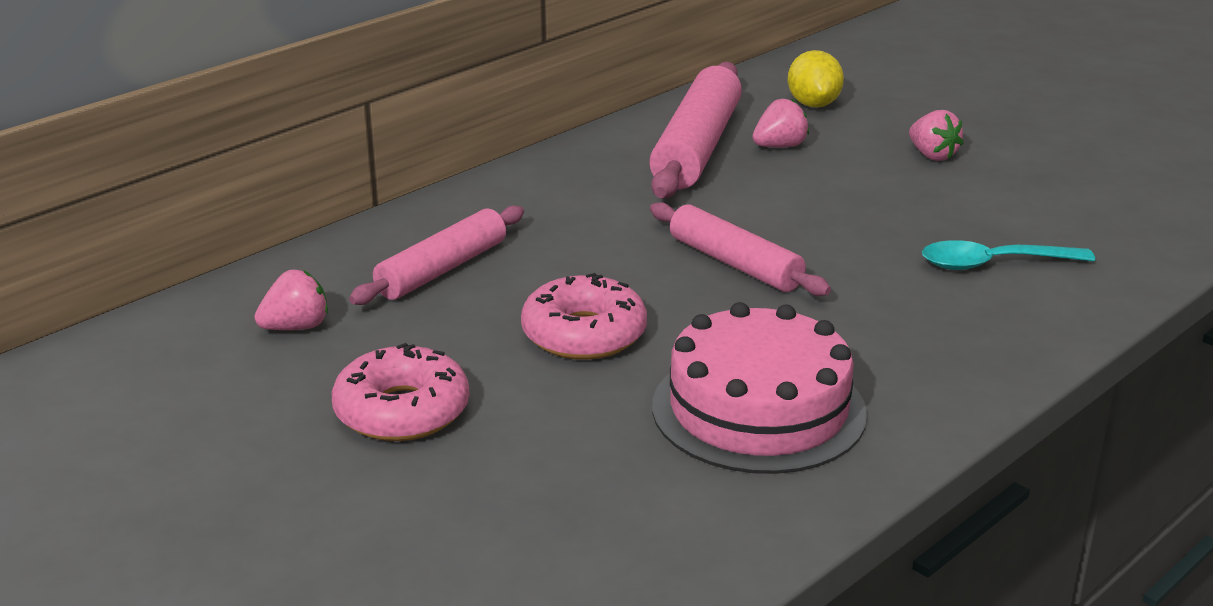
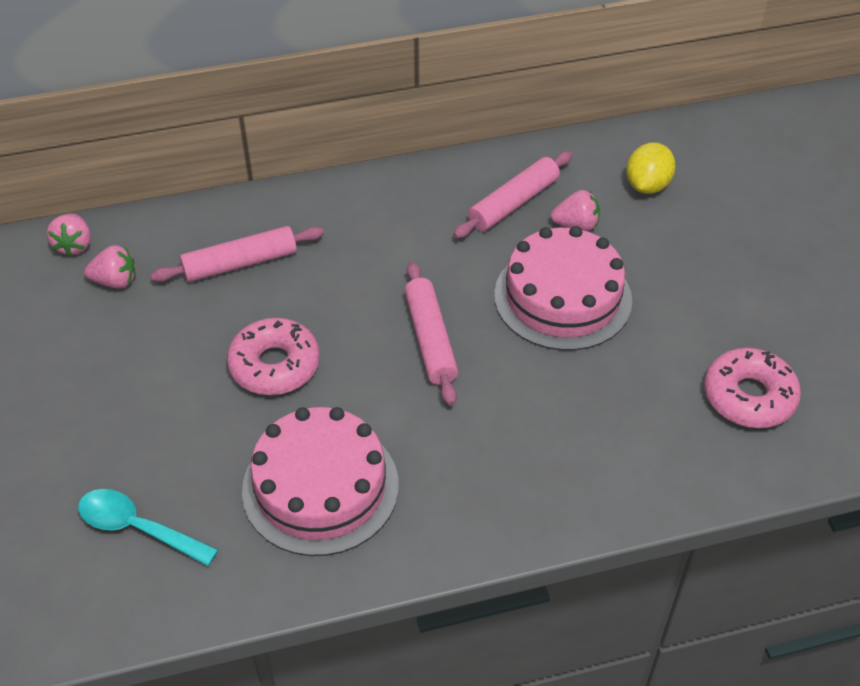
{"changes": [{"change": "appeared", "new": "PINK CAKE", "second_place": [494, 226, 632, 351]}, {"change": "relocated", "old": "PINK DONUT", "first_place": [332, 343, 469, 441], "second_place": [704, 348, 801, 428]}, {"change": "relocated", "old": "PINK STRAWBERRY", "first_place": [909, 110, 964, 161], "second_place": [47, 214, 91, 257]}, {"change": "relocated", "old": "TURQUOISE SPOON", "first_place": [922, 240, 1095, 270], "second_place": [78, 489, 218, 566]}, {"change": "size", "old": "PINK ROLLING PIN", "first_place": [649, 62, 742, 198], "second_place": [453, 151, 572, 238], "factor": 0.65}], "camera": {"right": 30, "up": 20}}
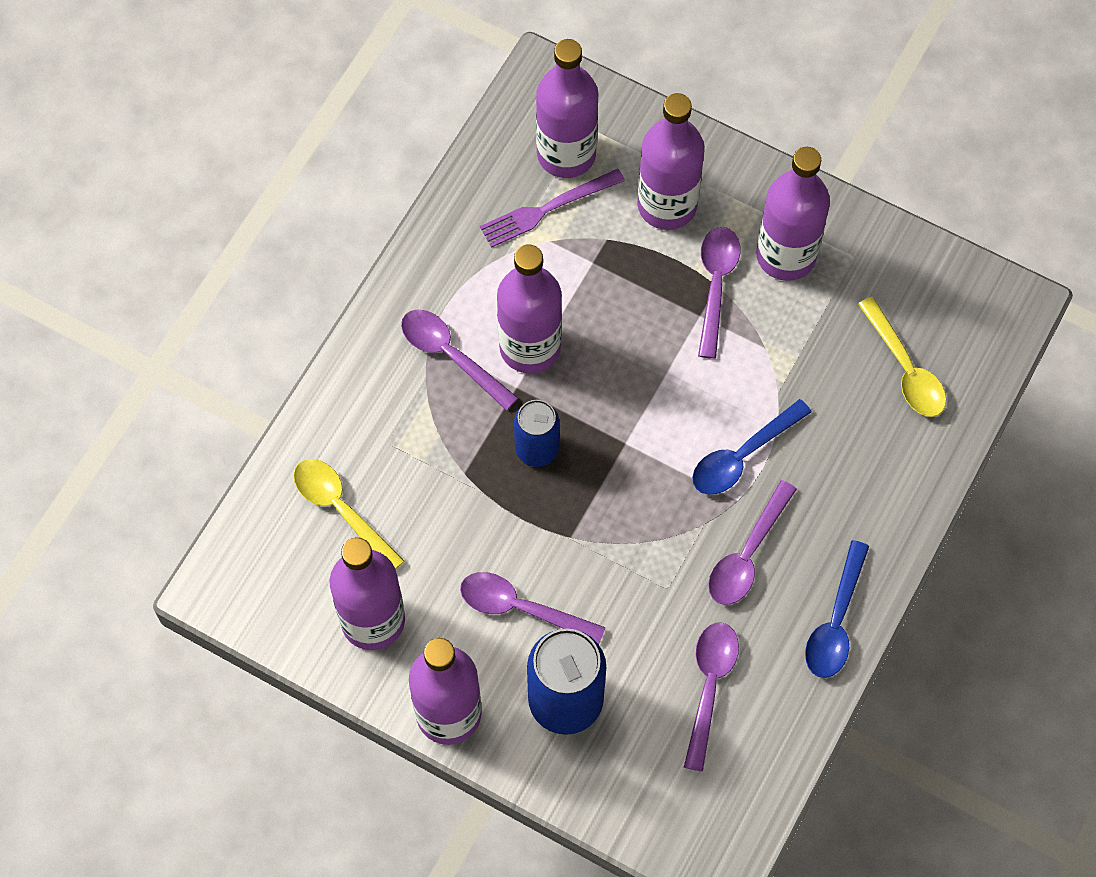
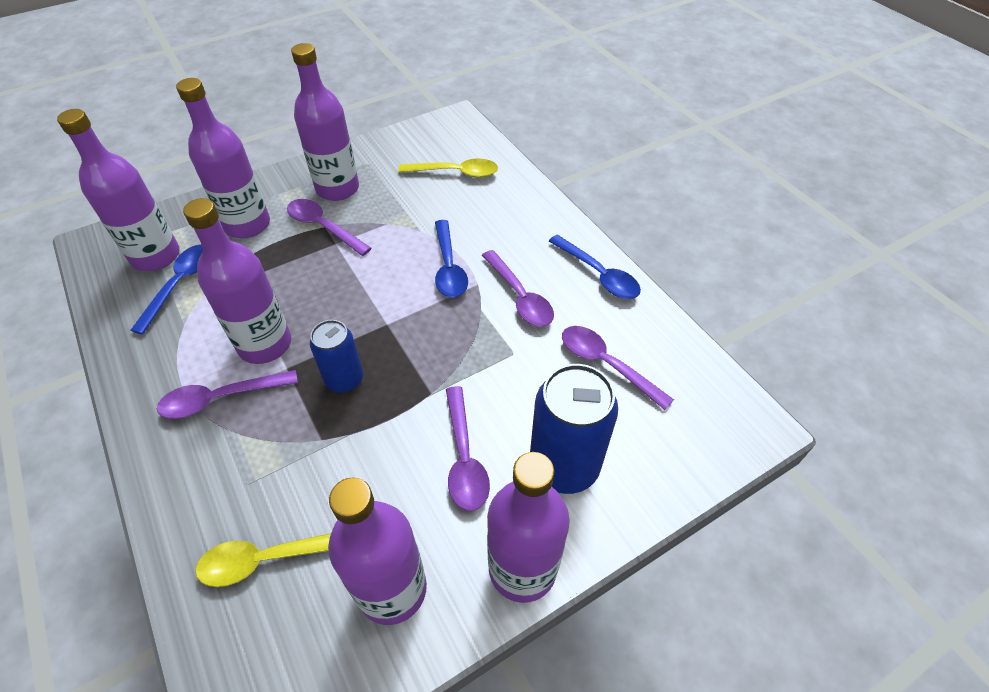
{"changes": [{"change": "exchanged", "old": "PURPLE FORK", "new": "BLUE SPOON", "first_place": [480, 169, 625, 248], "second_place": [130, 244, 203, 335]}, {"change": "spun", "old": "PURPLE SPOON", "first_place": [460, 572, 606, 644], "second_place": [446, 386, 490, 511], "degrees": -60}], "camera": {"right": -60, "up": -15}}
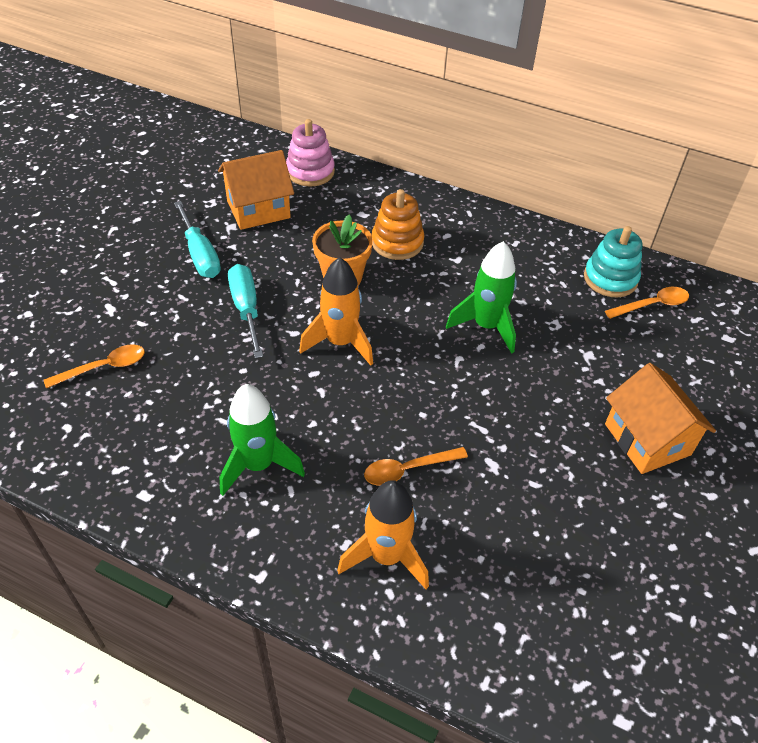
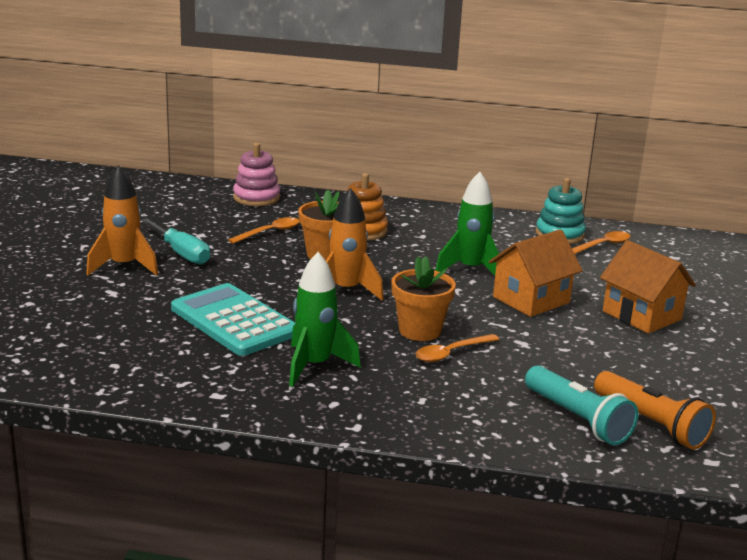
{"changes": [{"change": "missing", "old": "TURQUOISE SCREWDRIVER", "first_place": [228, 264, 263, 358]}, {"change": "appeared", "new": "TURQUOISE CALCULATOR", "second_place": [171, 283, 295, 356]}, {"change": "appeared", "new": "ORANGE FLOWER POT", "second_place": [391, 256, 456, 341]}, {"change": "appeared", "new": "TURQUOISE FLASHLIGHT", "second_place": [525, 365, 638, 445]}, {"change": "appeared", "new": "ORANGE FLASHLIGHT", "second_place": [594, 371, 716, 450]}, {"change": "relocated", "old": "ORANGE SPOON", "first_place": [44, 344, 145, 388], "second_place": [228, 217, 299, 244]}, {"change": "relocated", "old": "ORANGE HOUSE", "first_place": [218, 150, 294, 230], "second_place": [489, 229, 583, 317]}, {"change": "relocated", "old": "ORANGE ROCKET", "first_place": [337, 480, 429, 589], "second_place": [86, 165, 158, 276]}], "camera": {"right": -15, "up": -25}}
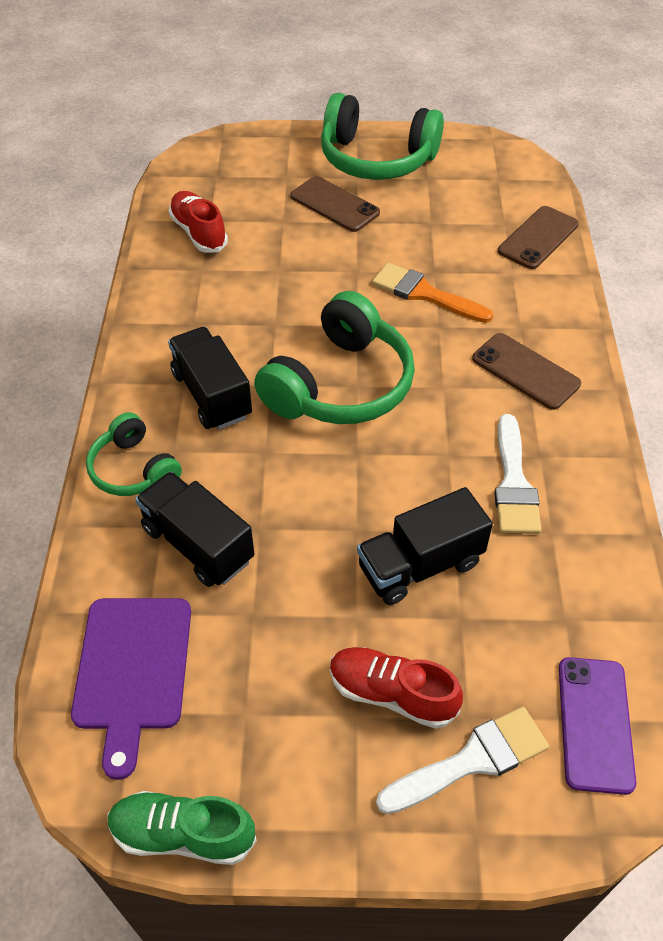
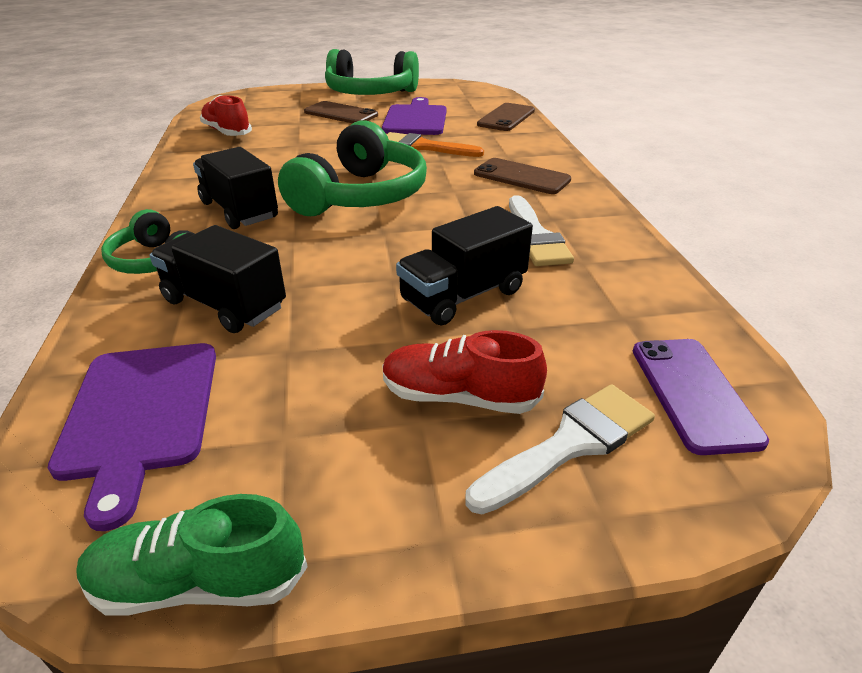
{"changes": [{"change": "appeared", "new": "PURPLE CUTTING BOARD", "second_place": [382, 97, 446, 135]}], "camera": {"right": -10, "up": -15}}
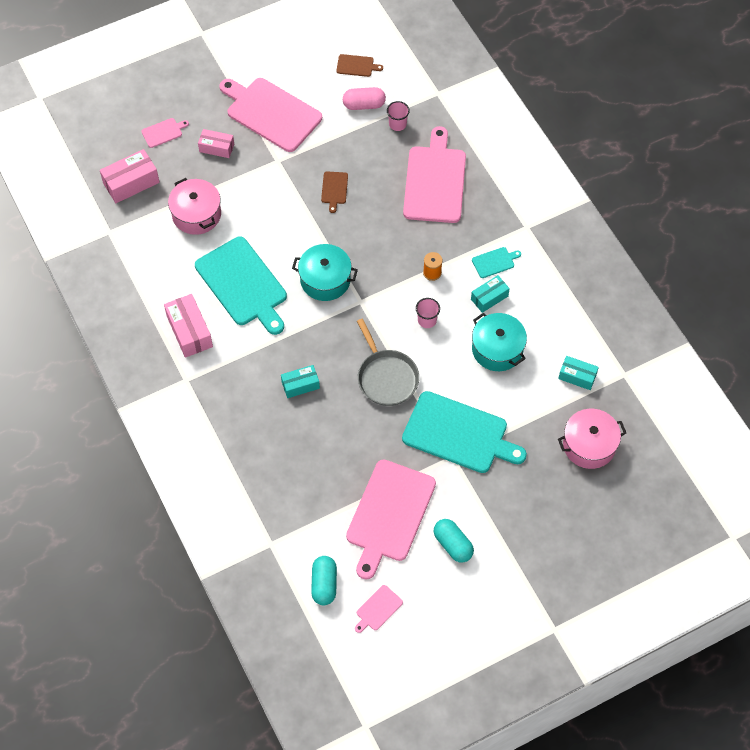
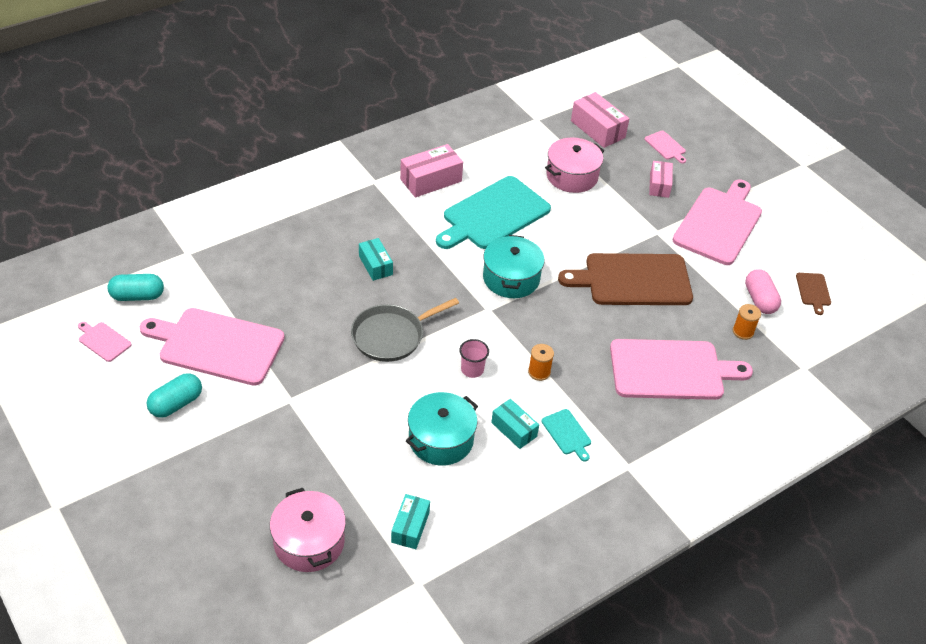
{"changes": [{"change": "missing", "old": "TURQUOISE CUTTING BOARD", "first_place": [402, 391, 527, 473]}, {"change": "exchanged", "old": "PINK CUP", "new": "ORANGE SPOOL", "first_place": [387, 101, 410, 131], "second_place": [733, 304, 761, 340]}, {"change": "size", "old": "BROWN CUTTING BOARD", "first_place": [321, 171, 348, 213], "second_place": [558, 253, 693, 305], "factor": 2.34}], "camera": {"right": 80, "up": -15}}
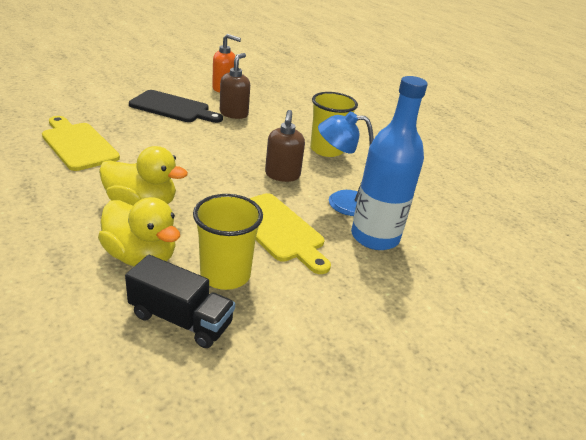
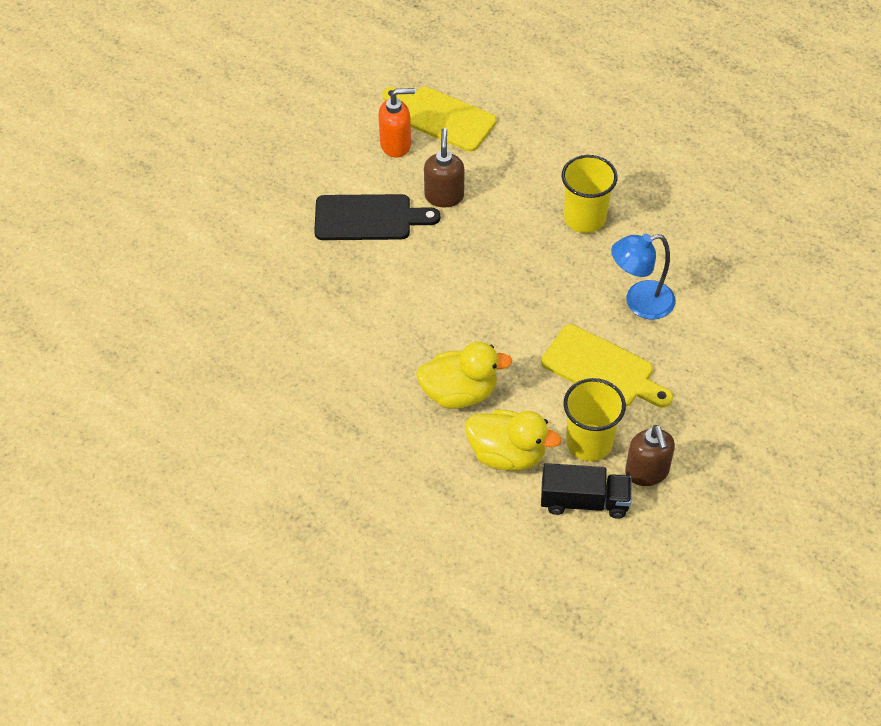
{"changes": [{"change": "missing", "old": "BLUE BOTTLE", "first_place": [351, 76, 428, 250]}, {"change": "relocated", "old": "YELLOW CUTTING BOARD", "first_place": [42, 116, 120, 171], "second_place": [383, 87, 497, 152]}, {"change": "relocated", "old": "BROWN SOAP DISPENSER", "first_place": [265, 110, 305, 182], "second_place": [625, 425, 675, 486]}], "camera": {"right": -15, "up": 20}}
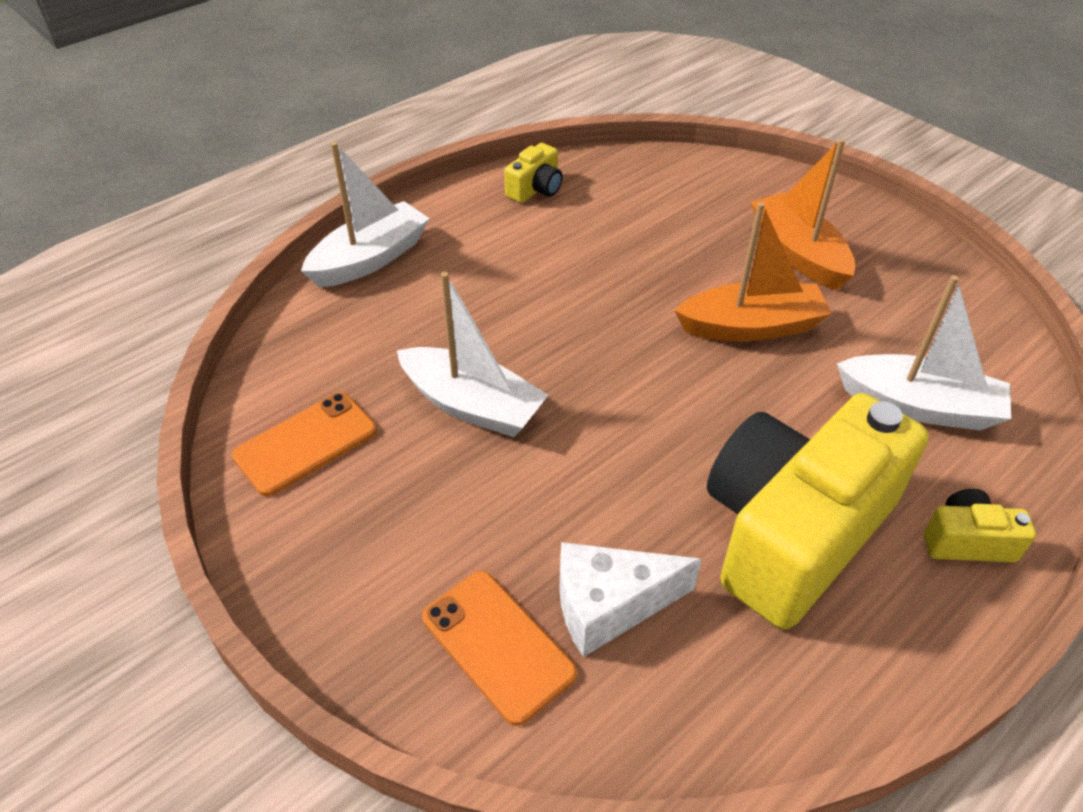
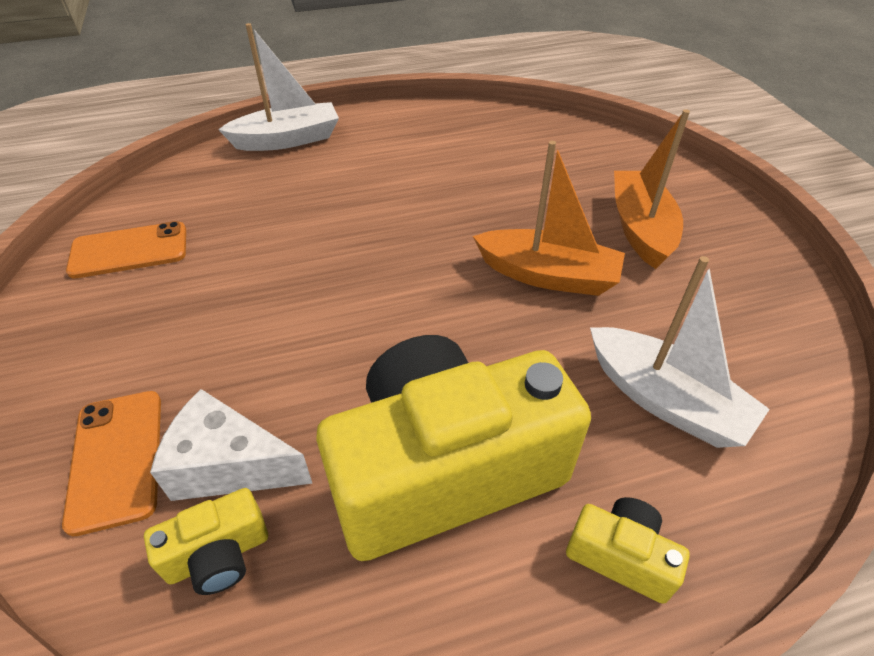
{"changes": [{"change": "missing", "old": "WHITE BOAT", "first_place": [397, 272, 548, 437]}, {"change": "relocated", "old": "YELLOW CAMERA", "first_place": [504, 143, 563, 203], "second_place": [144, 488, 268, 595]}], "camera": {"right": 25, "up": 0}}
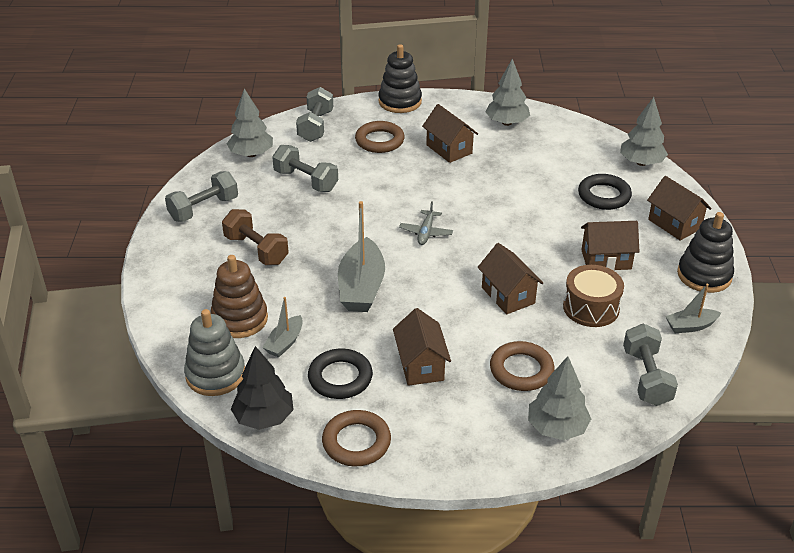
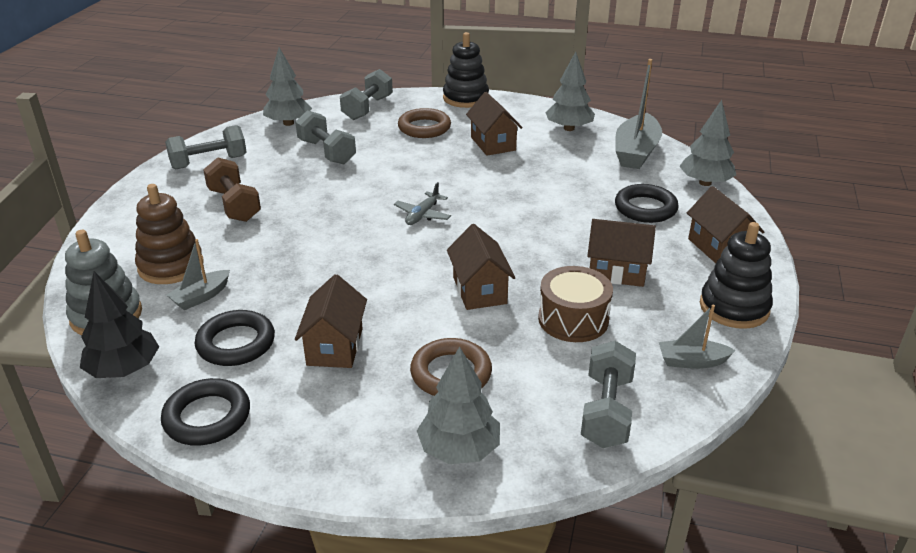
{"changes": [{"change": "relocated", "old": "GREY BOAT", "first_place": [338, 201, 385, 312], "second_place": [615, 59, 662, 169]}, {"change": "colour", "old": "BROWN RING", "new": "BLACK RING", "first_place": [322, 410, 391, 467], "second_place": [161, 378, 250, 446]}], "camera": {"right": 15, "up": -5}}
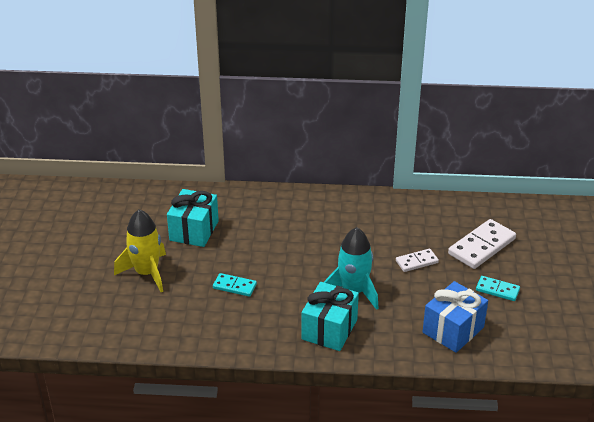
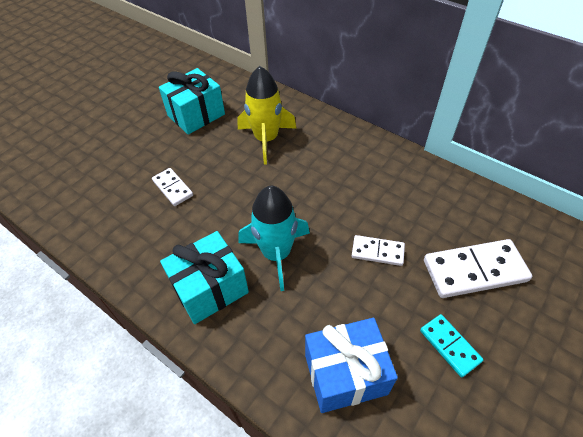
{"changes": [{"change": "relocated", "old": "YELLOW ROCKET", "first_place": [114, 209, 166, 292], "second_place": [237, 66, 297, 165]}, {"change": "colour", "old": "TURQUOISE DOMINO", "new": "WHITE DOMINO", "first_place": [213, 273, 257, 297], "second_place": [152, 168, 193, 206]}], "camera": {"right": 35, "up": 15}}
